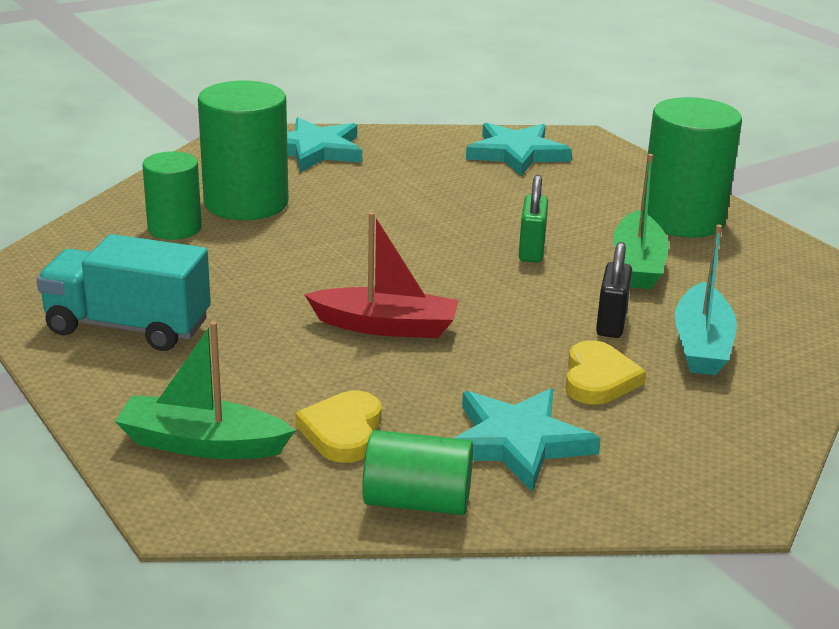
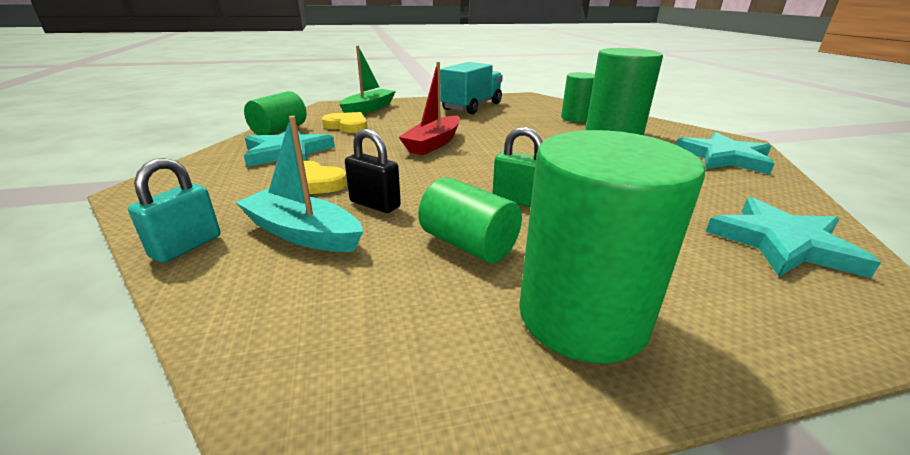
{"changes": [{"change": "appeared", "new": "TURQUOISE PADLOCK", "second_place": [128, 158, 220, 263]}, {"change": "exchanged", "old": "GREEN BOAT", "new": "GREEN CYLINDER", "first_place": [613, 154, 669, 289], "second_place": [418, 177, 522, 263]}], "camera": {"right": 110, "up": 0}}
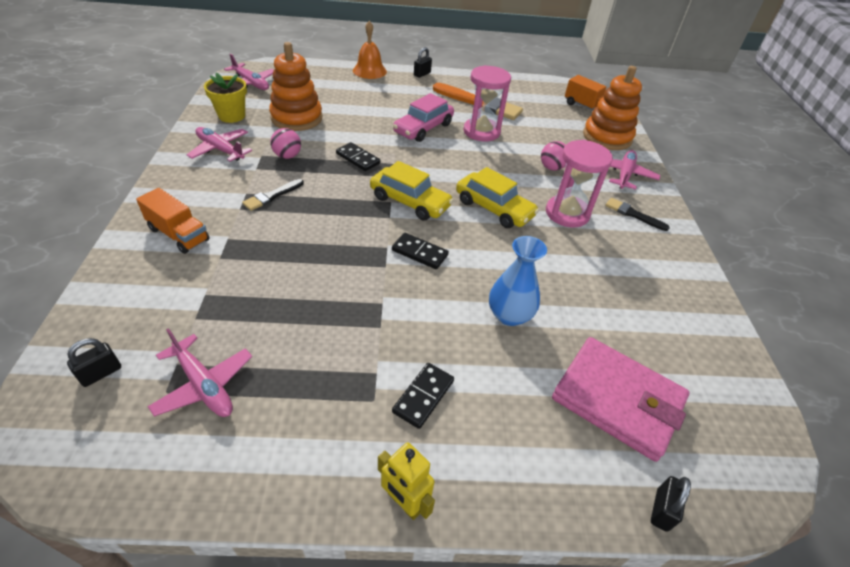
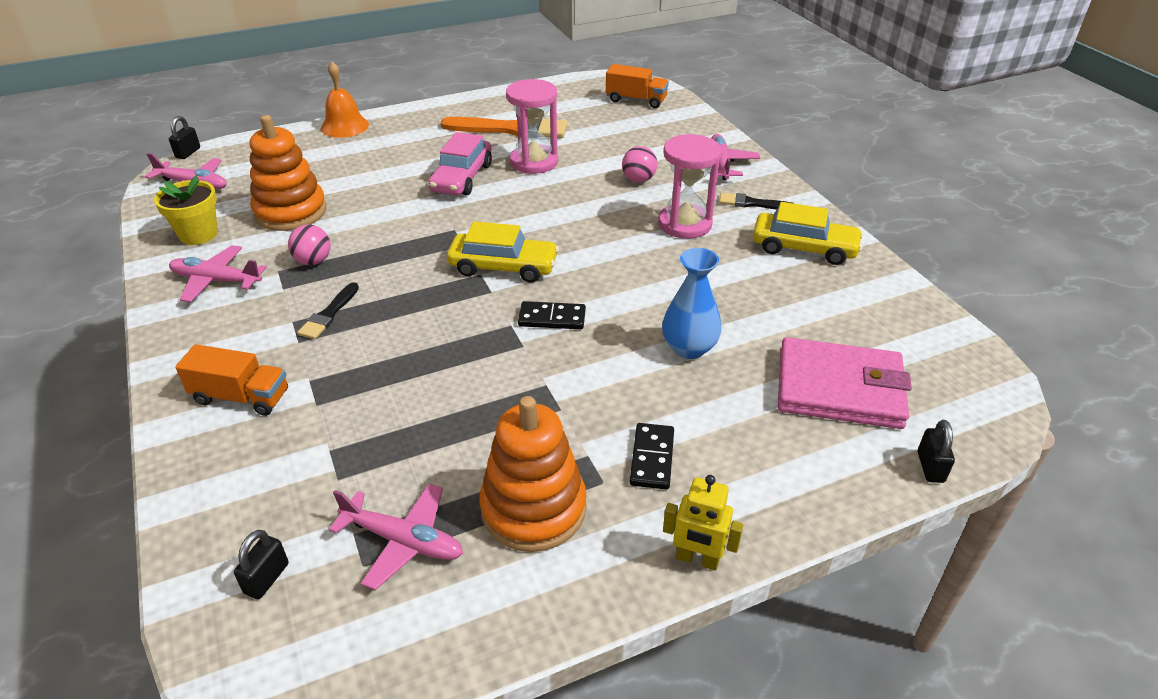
{"changes": [{"change": "missing", "old": "BLACK DOMINO", "first_place": [336, 142, 380, 171]}, {"change": "relocated", "old": "BLACK PADLOCK", "first_place": [414, 47, 432, 78], "second_place": [169, 116, 200, 159]}, {"change": "relocated", "old": "YELLOW CAR", "first_place": [456, 167, 539, 228], "second_place": [753, 202, 863, 265]}, {"change": "relocated", "old": "ORANGE STACKING TOY", "first_place": [583, 66, 642, 150], "second_place": [479, 396, 587, 552]}], "camera": {"right": -20, "up": -5}}
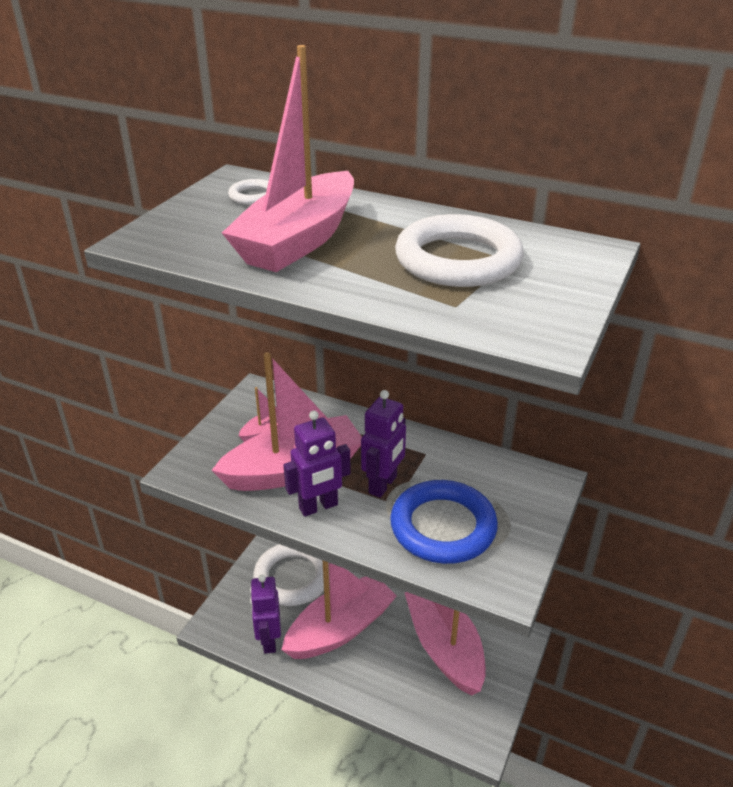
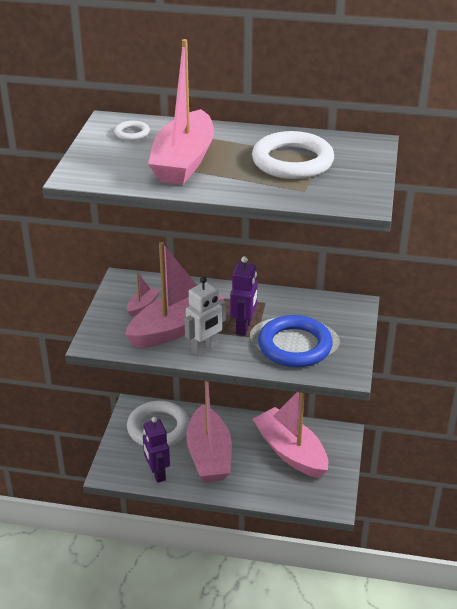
{"changes": [{"change": "colour", "old": "PURPLE ROBOT", "new": "WHITE ROBOT", "first_place": [283, 410, 351, 517], "second_place": [185, 276, 226, 356]}, {"change": "spun", "old": "PINK BOAT", "first_place": [281, 561, 397, 659], "second_place": [186, 381, 232, 482], "degrees": 135}], "camera": {"right": -15, "up": 0}}
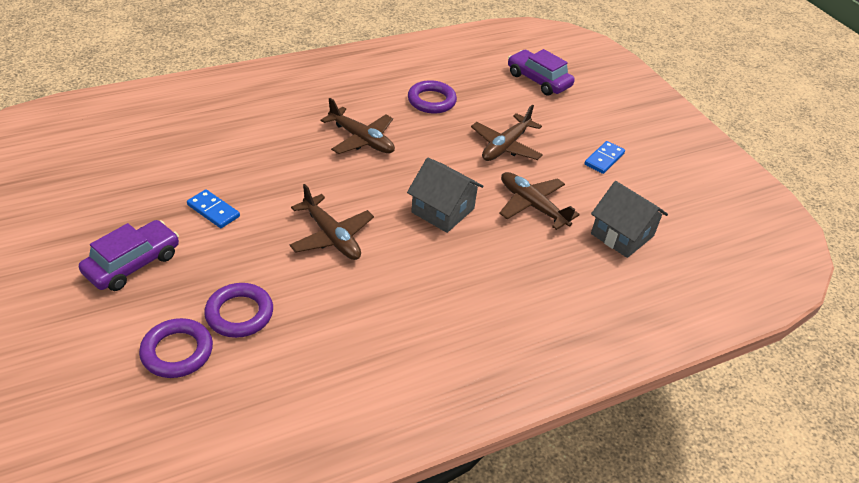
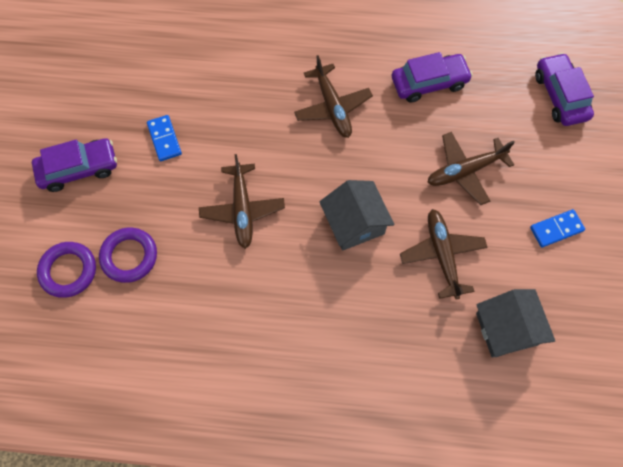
{"changes": [{"change": "exchanged", "old": "PURPLE RING", "new": "PURPLE CAR", "first_place": [408, 80, 457, 114], "second_place": [392, 52, 473, 103]}], "camera": {"right": 35, "up": 25}}
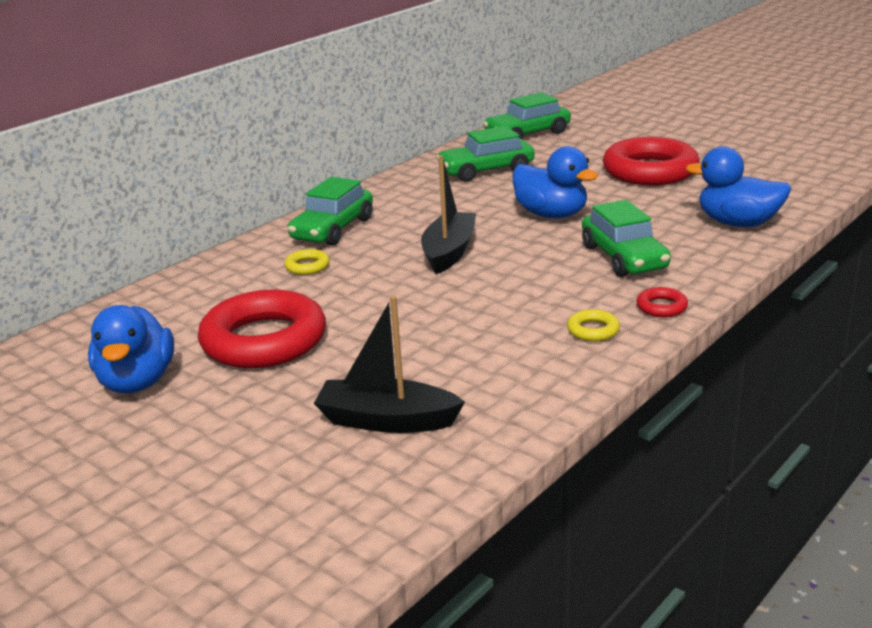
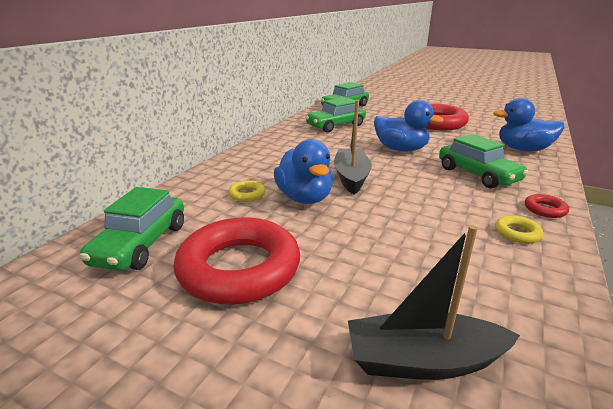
{"changes": [{"change": "relocated", "old": "BLUE DUCK", "first_place": [88, 305, 174, 393], "second_place": [274, 139, 333, 204]}, {"change": "relocated", "old": "GREEN CAR", "first_place": [288, 177, 373, 246], "second_place": [80, 187, 184, 271]}], "camera": {"right": -15, "up": 0}}
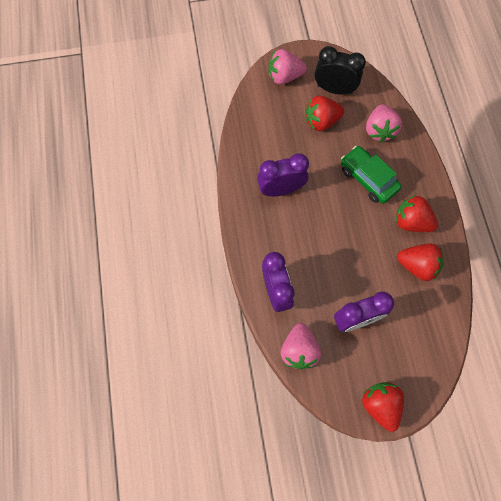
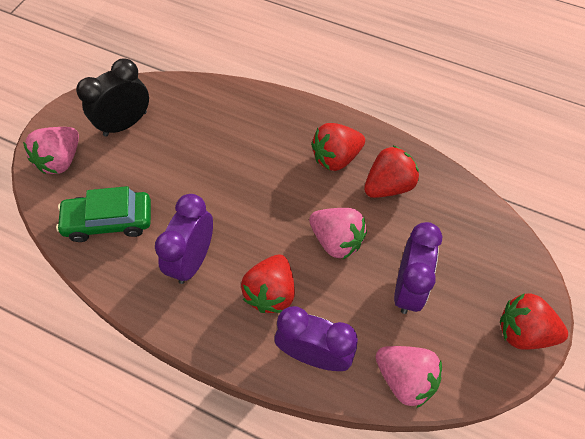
{"changes": [{"change": "relocated", "old": "RED STRAWBERRY", "first_place": [305, 96, 345, 131], "second_place": [241, 255, 295, 313]}, {"change": "relocated", "old": "GREEN CAR", "first_place": [341, 146, 402, 204], "second_place": [56, 186, 151, 242]}, {"change": "relocated", "old": "PINK STRAWBERRY", "first_place": [366, 104, 402, 142], "second_place": [309, 208, 367, 259]}], "camera": {"right": -55, "up": -10}}
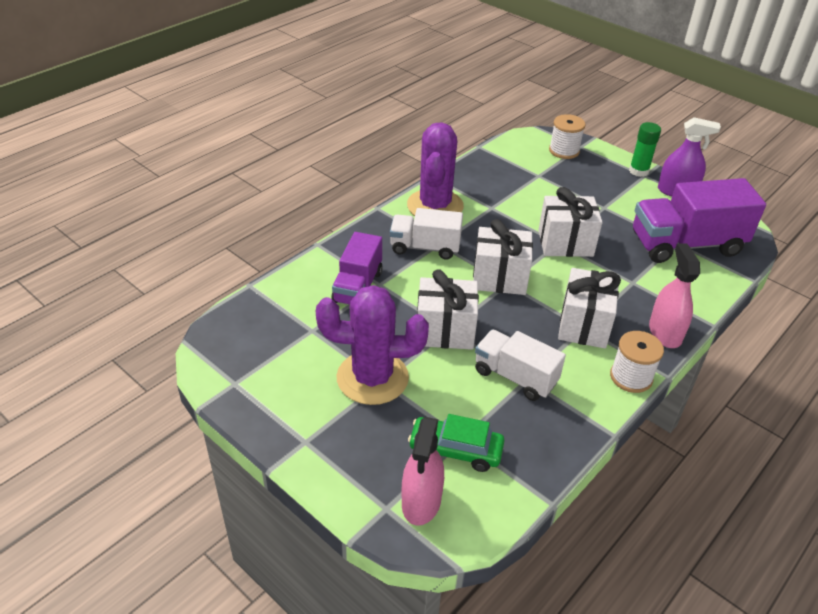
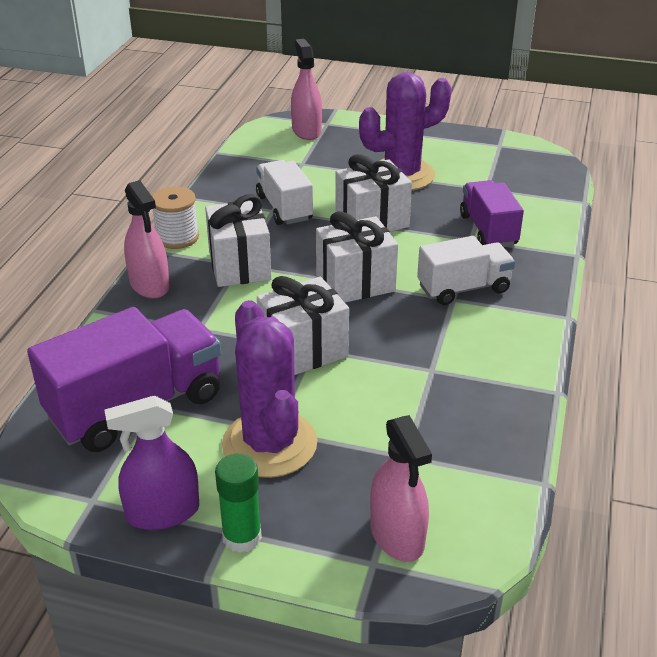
{"changes": [{"change": "missing", "old": "GREEN CAR", "first_place": [408, 414, 505, 472]}, {"change": "relocated", "old": "PURPLE CACTUS", "first_place": [407, 122, 464, 216], "second_place": [222, 300, 317, 478]}, {"change": "exchanged", "old": "WHITE SPOOL", "new": "PINK SPRAY BOTTLE", "first_place": [549, 114, 586, 159], "second_place": [370, 415, 432, 562]}, {"change": "spun", "old": "WHITE TRUCK", "first_place": [475, 330, 566, 401], "second_place": [256, 160, 313, 225], "degrees": -120}], "camera": {"right": 155, "up": -5}}
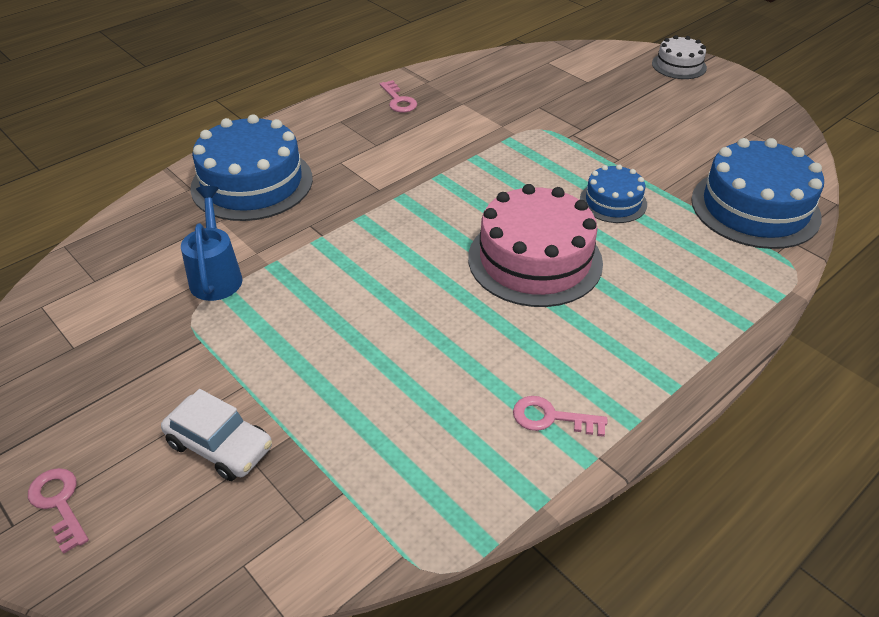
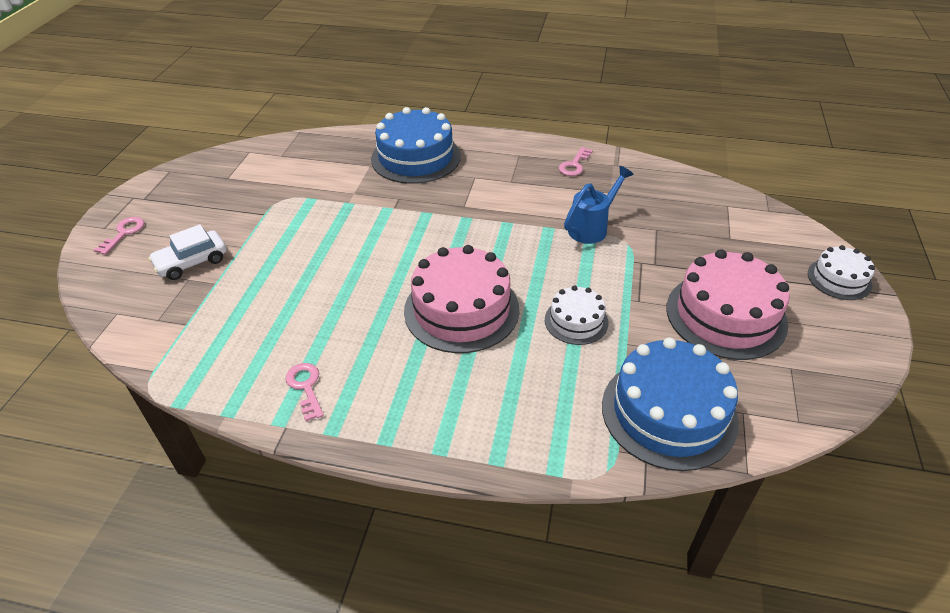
{"changes": [{"change": "appeared", "new": "PINK CAKE", "second_place": [667, 249, 790, 360]}, {"change": "relocated", "old": "BLUE WATERING CAN", "first_place": [181, 186, 242, 301], "second_place": [564, 166, 634, 244]}, {"change": "colour", "old": "BLUE CAKE", "new": "WHITE CAKE", "first_place": [580, 164, 647, 223], "second_place": [545, 285, 608, 345]}, {"change": "spun", "old": "WHITE CAR", "first_place": [161, 389, 272, 481], "second_place": [148, 224, 227, 280], "degrees": 60}], "camera": {"right": 55, "up": 0}}
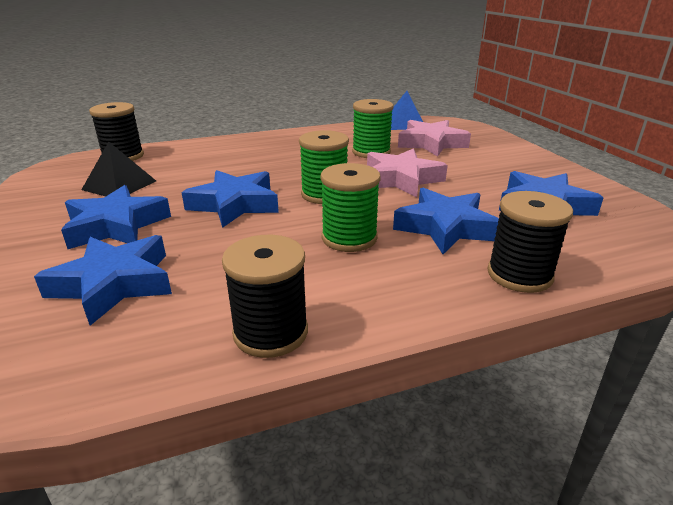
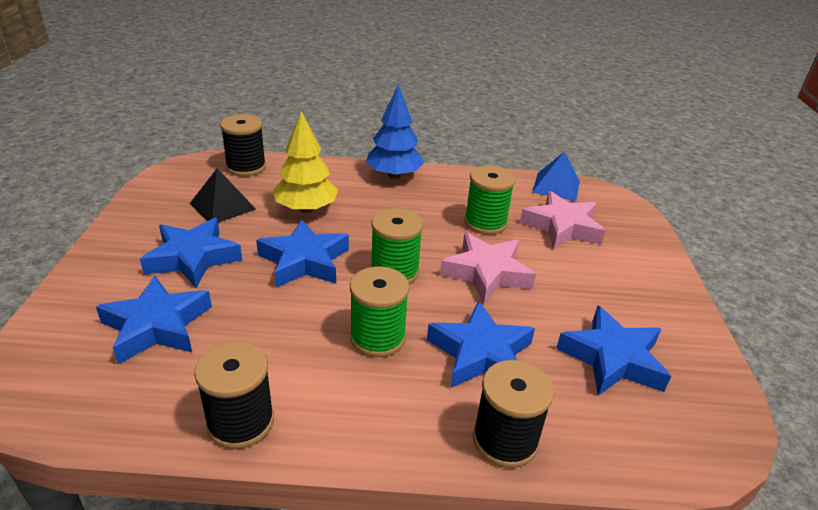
{"changes": [{"change": "appeared", "new": "YELLOW TREE", "second_place": [273, 111, 338, 213]}, {"change": "appeared", "new": "BLUE TREE", "second_place": [366, 84, 424, 179]}], "camera": {"right": 20, "up": 5}}
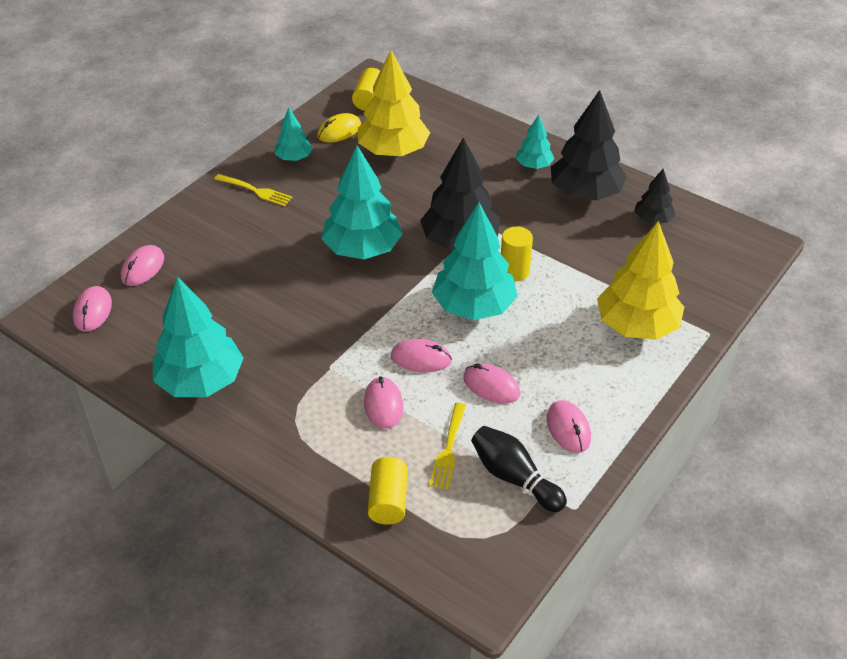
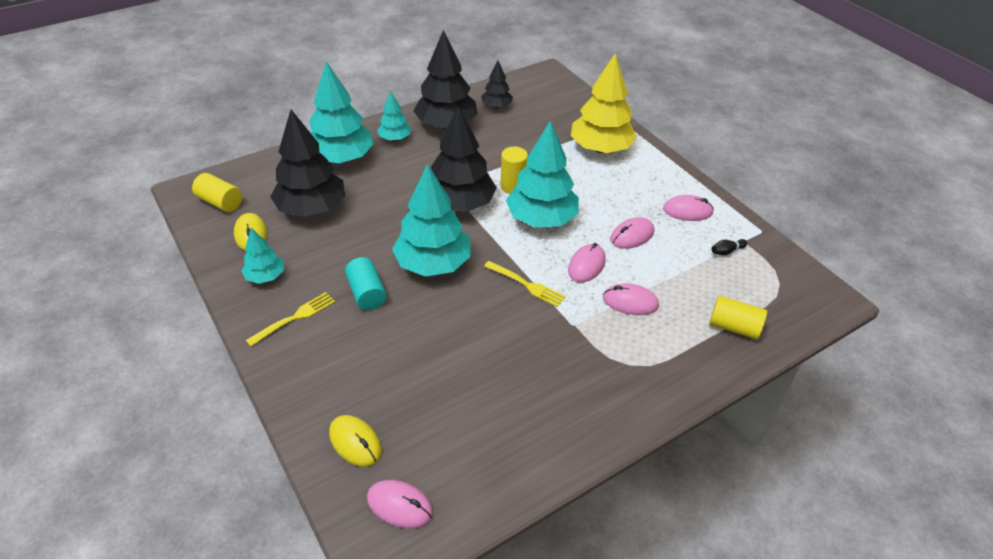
{"changes": [{"change": "appeared", "new": "TURQUOISE CYLINDER", "second_place": [345, 257, 387, 310]}, {"change": "relocated", "old": "TURQUOISE TREE", "first_place": [153, 276, 244, 397], "second_place": [309, 61, 374, 163]}, {"change": "relocated", "old": "YELLOW FORK", "first_place": [429, 403, 466, 490], "second_place": [484, 261, 566, 307]}, {"change": "colour", "old": "PINK MOUSE", "new": "YELLOW MOUSE", "first_place": [121, 245, 164, 286], "second_place": [329, 415, 382, 467]}, {"change": "colour", "old": "YELLOW TREE", "new": "BLACK TREE", "first_place": [358, 50, 430, 156], "second_place": [270, 110, 345, 217]}, {"change": "size", "old": "BLACK BOWLING PIN", "first_place": [471, 426, 567, 512], "second_place": [712, 239, 747, 255], "factor": 0.47}], "camera": {"right": -70, "up": 0}}
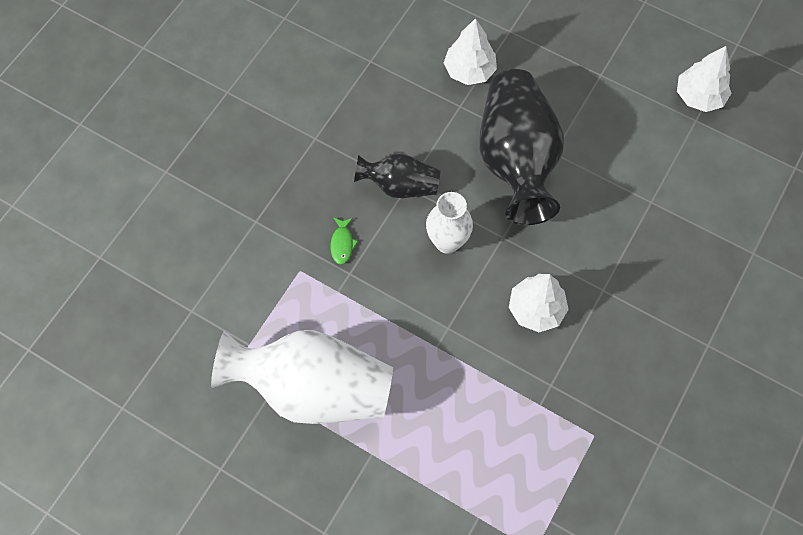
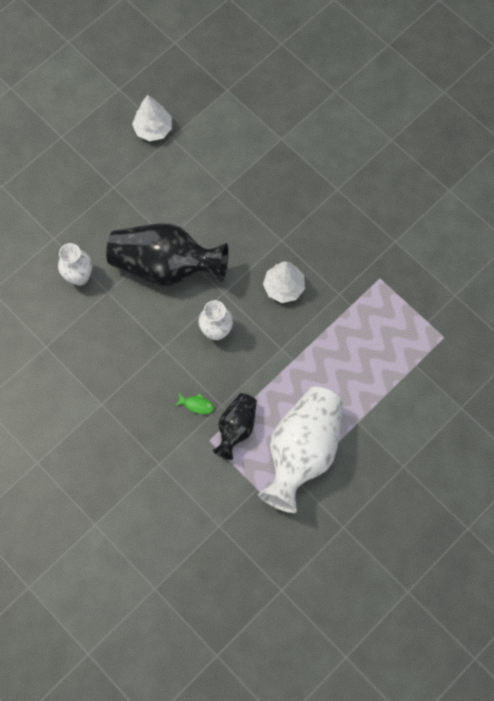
{"changes": [{"change": "relocated", "old": "BLACK VASE", "first_place": [354, 153, 440, 198], "second_place": [213, 393, 257, 460]}, {"change": "exchanged", "old": "WHITE TREE", "new": "WHITE VASE", "first_place": [444, 18, 497, 85], "second_place": [58, 243, 92, 286]}], "camera": {"right": -75, "up": 5}}
